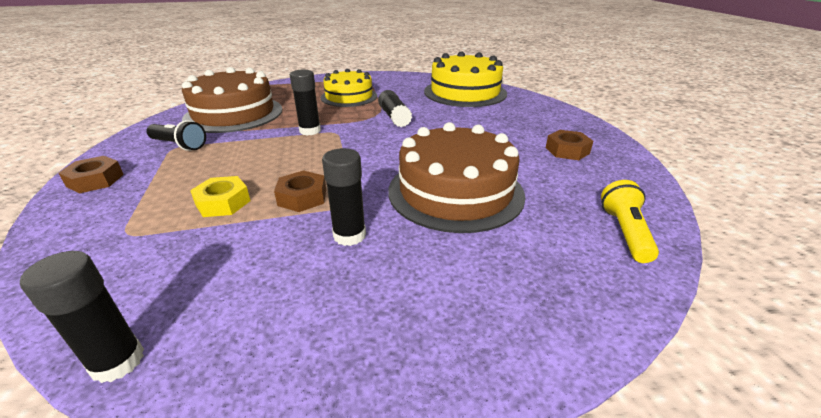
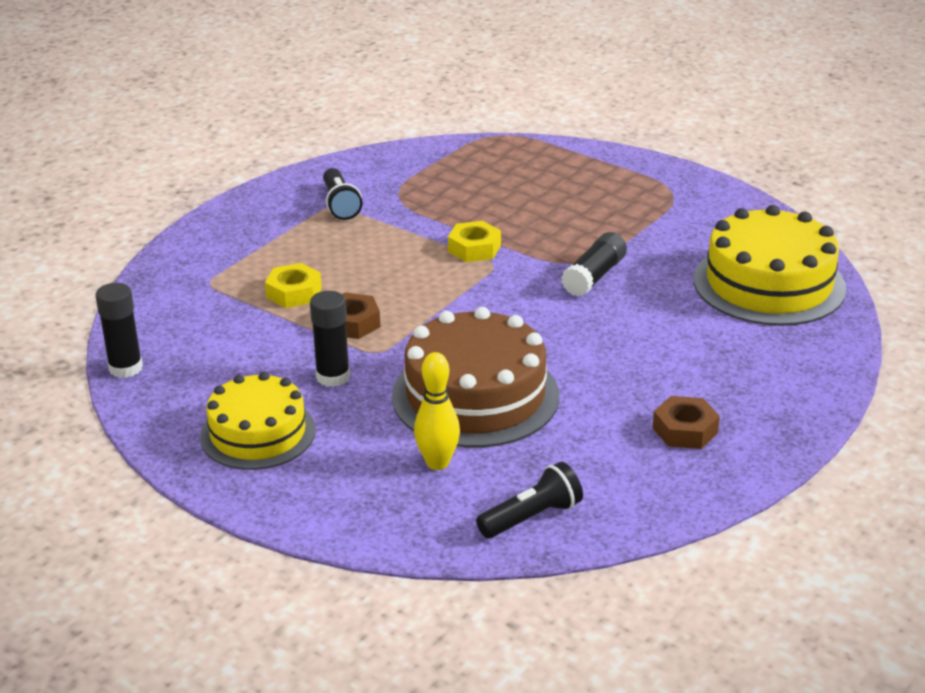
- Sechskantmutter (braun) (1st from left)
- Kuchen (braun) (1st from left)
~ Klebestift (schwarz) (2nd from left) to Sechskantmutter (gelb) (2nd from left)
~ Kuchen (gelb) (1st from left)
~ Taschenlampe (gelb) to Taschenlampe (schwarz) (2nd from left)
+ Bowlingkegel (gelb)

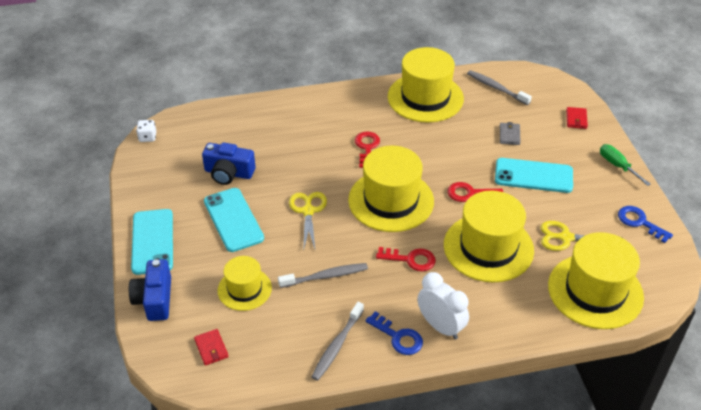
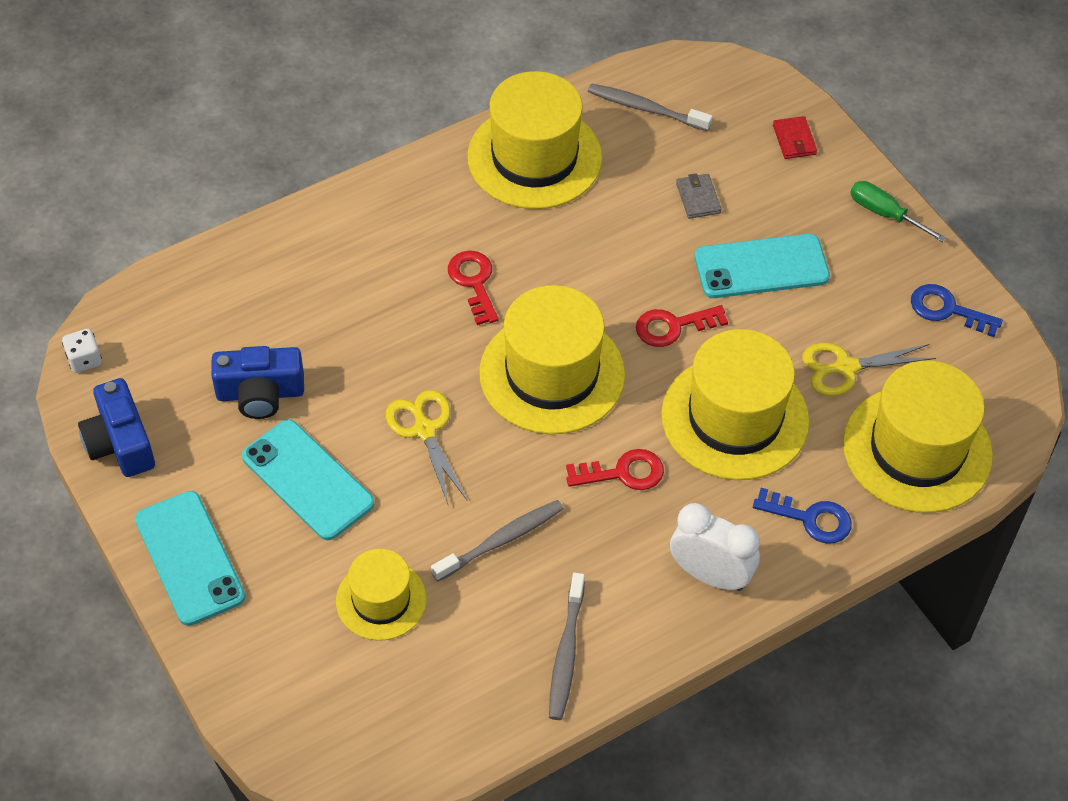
~ Kamera (blau) (1st from left)
- Geldbörse (rot) (1st from left)
~ Schlüssel (blau) (1st from left)

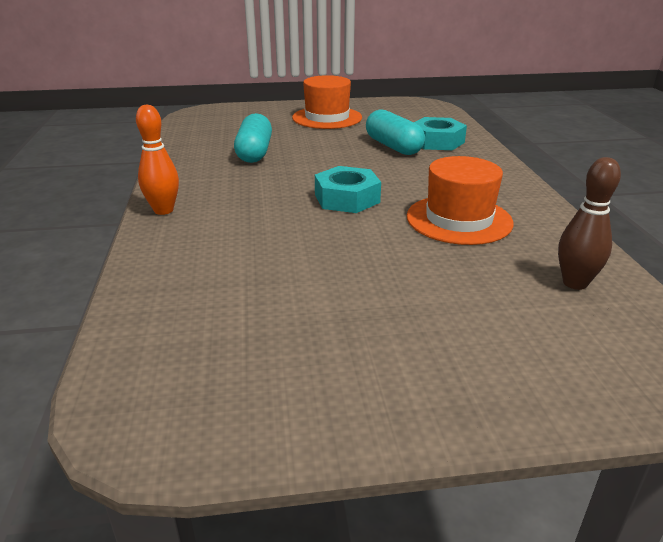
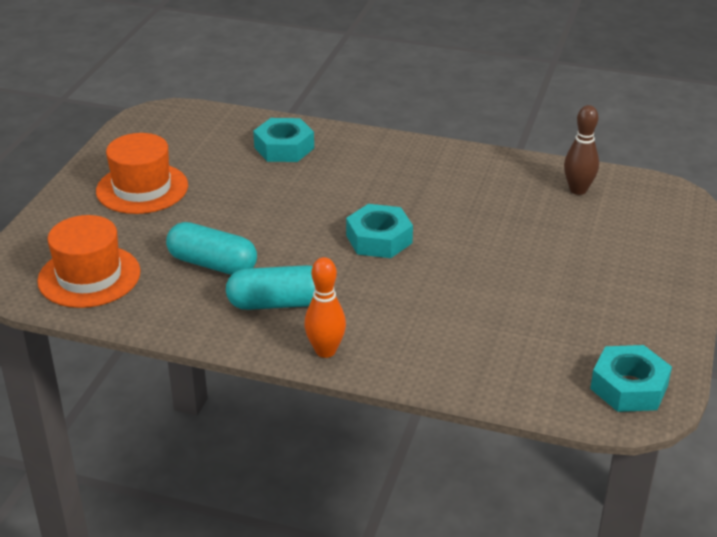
~ Kapsel (türkis) (2nd from left)
~ Hut (orange) (2nd from left in the first image) to Hut (orange) (1st from left)
+ Sechskantmutter (türkis) (3rd from left)

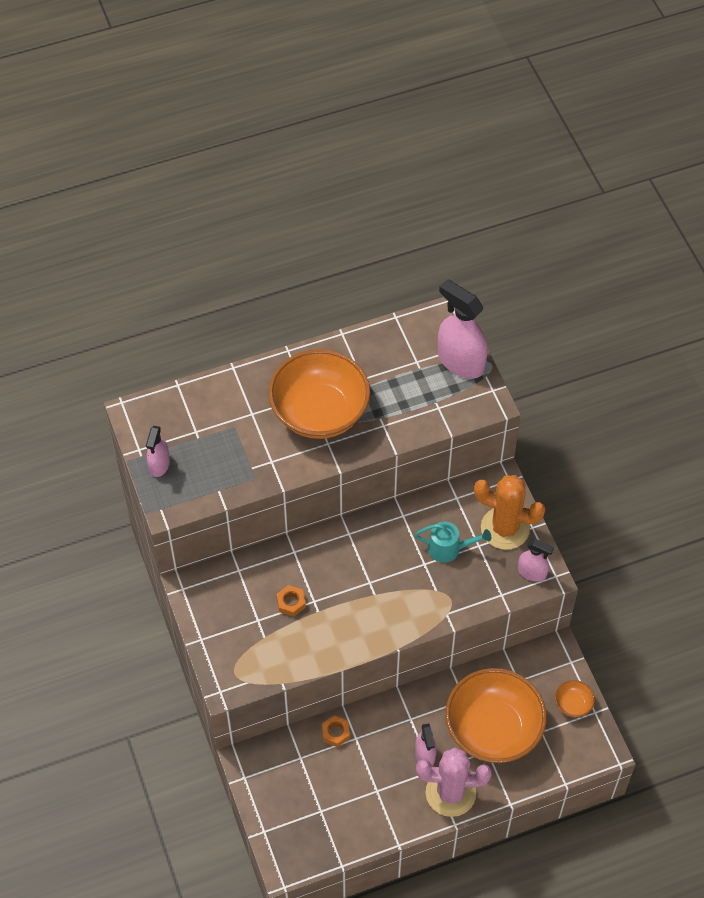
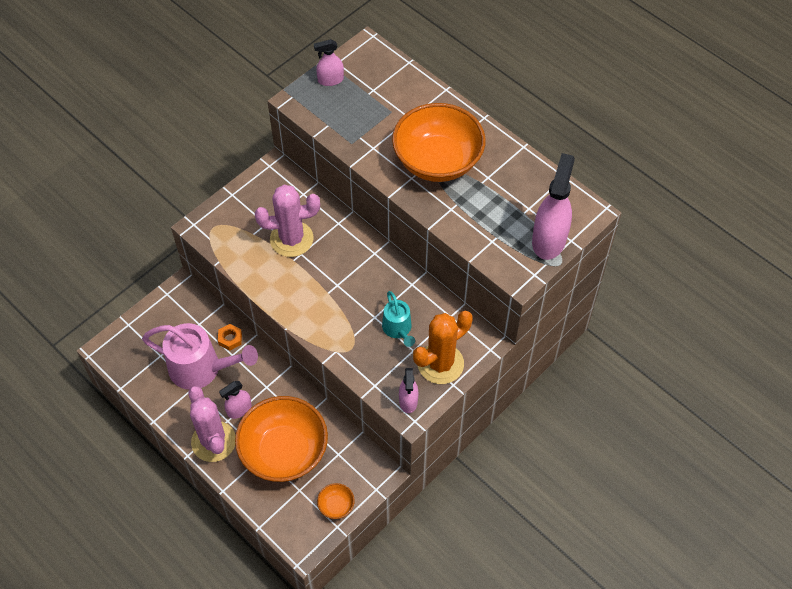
~ Sechskantmutter (orange) (1st from left) to Kaktus (rosa) (2nd from left)
~ Kaktus (orange) 60 degrees clockwise
+ Gießkanne (rosa)

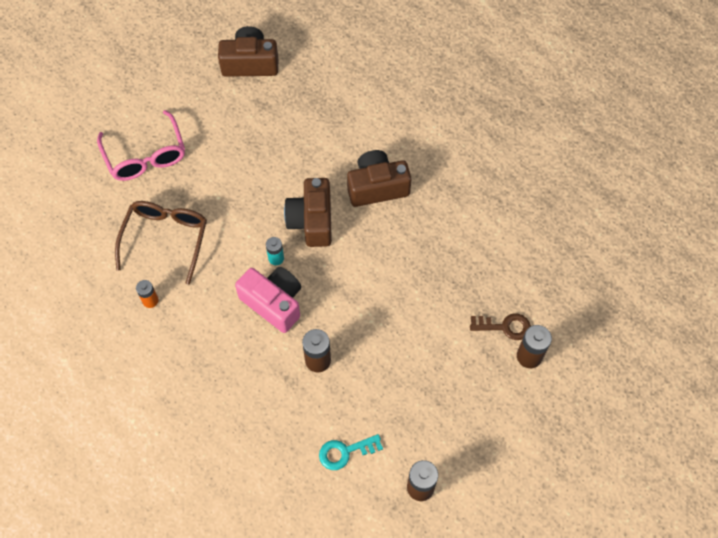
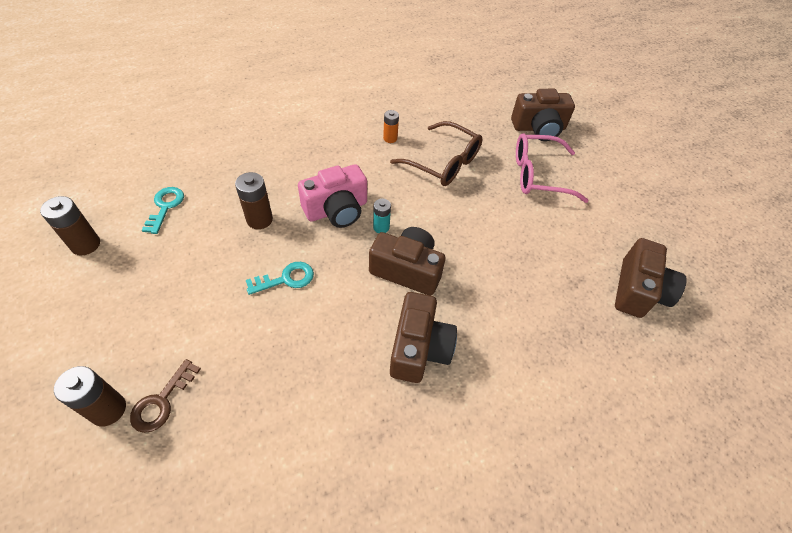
+ Schlüssel (türkis) (2nd from left)
+ Kamera (braun) (3rd from left)

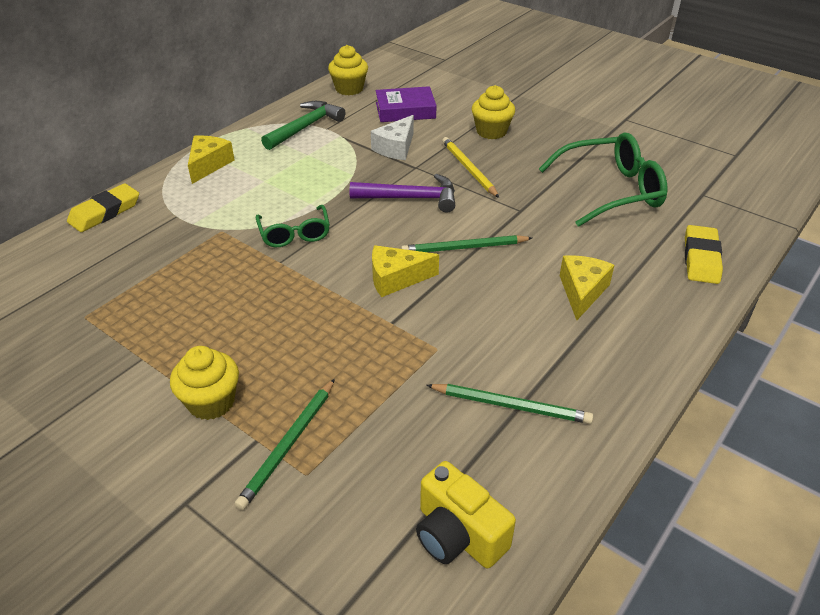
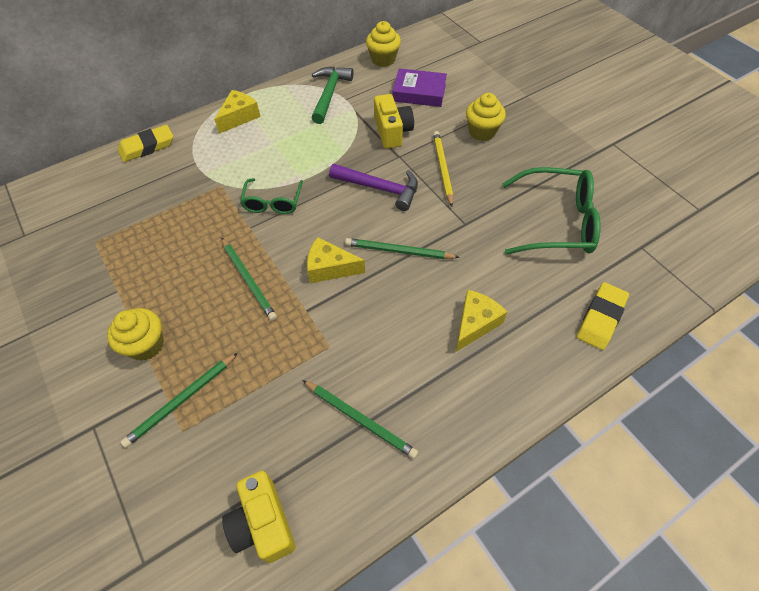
~ Hammer (grün) 45 degrees counterclockwise
~ Käse (weiß) to Kamera (gelb) (2nd from left)
+ Bleistift (grün) (2nd from left)

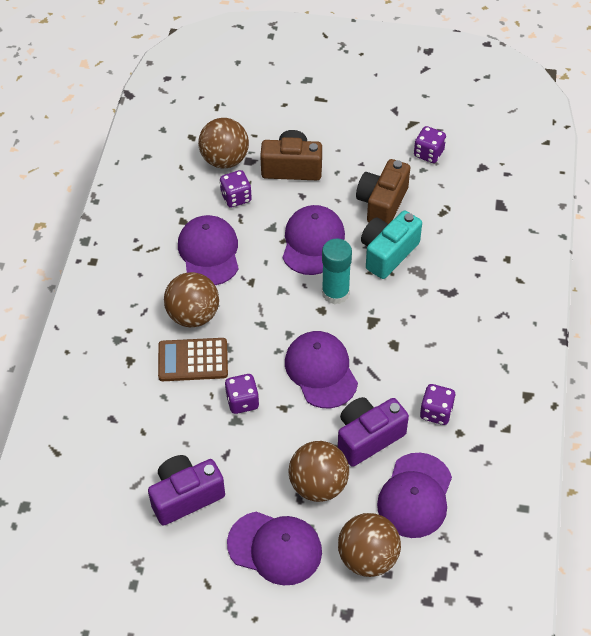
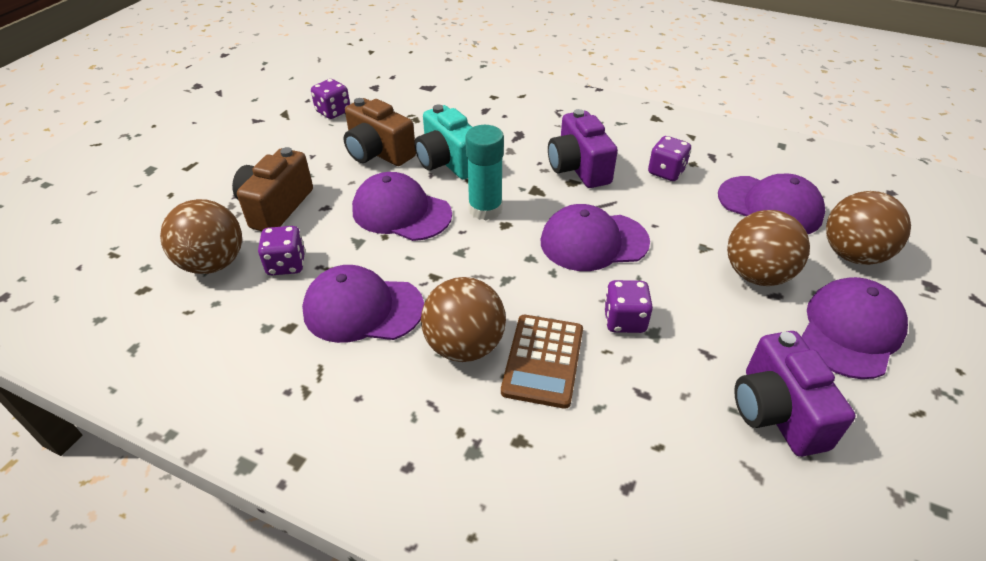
~ Kamera (lila) (2nd from left in the first image) to Kamera (lila) (1st from left)

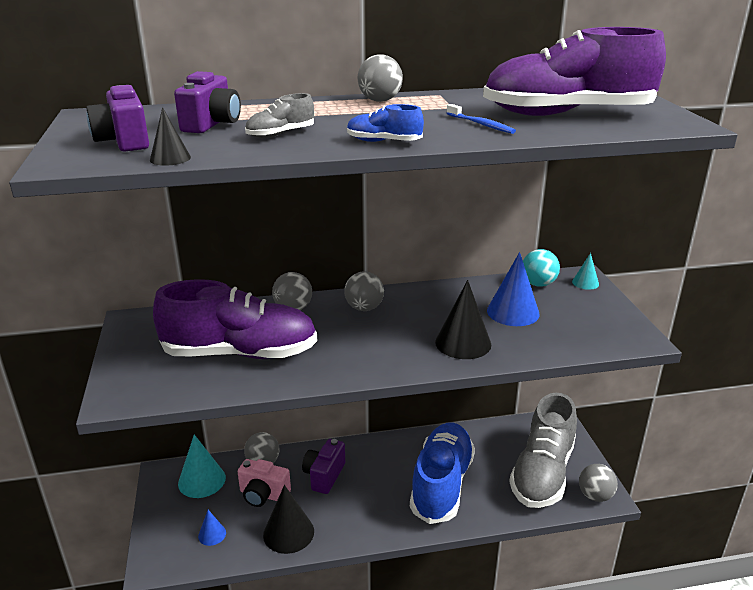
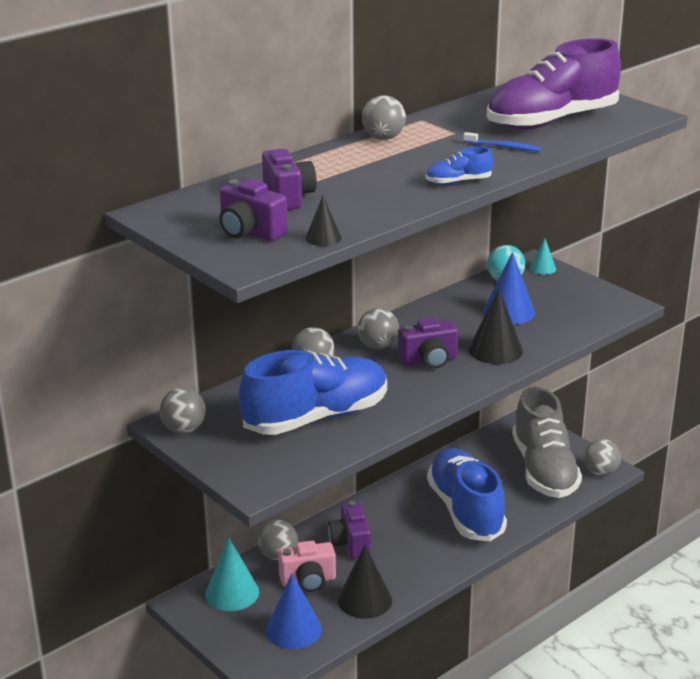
~ Schuh (lila) (1st from left) to Schuh (blau) (1st from left)
~ Kegel (blau) (1st from left) x1.85
- Schuh (grau) (1st from left)
+ Ball (grau) (1st from left)
+ Kamera (lila) (4th from left)

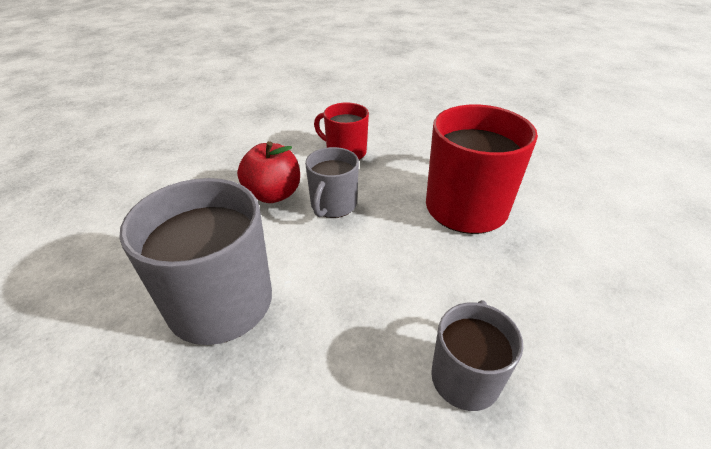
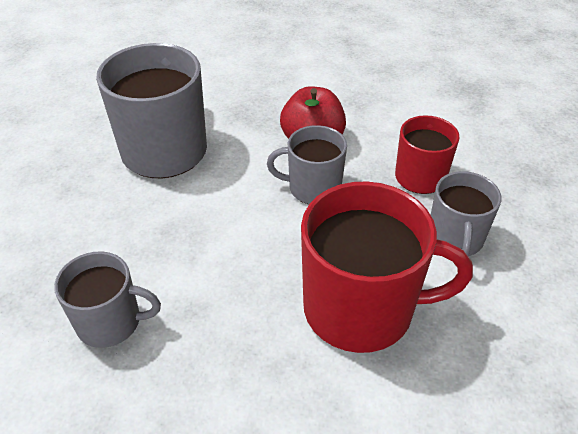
+ Tasse (grau) (4th from left)

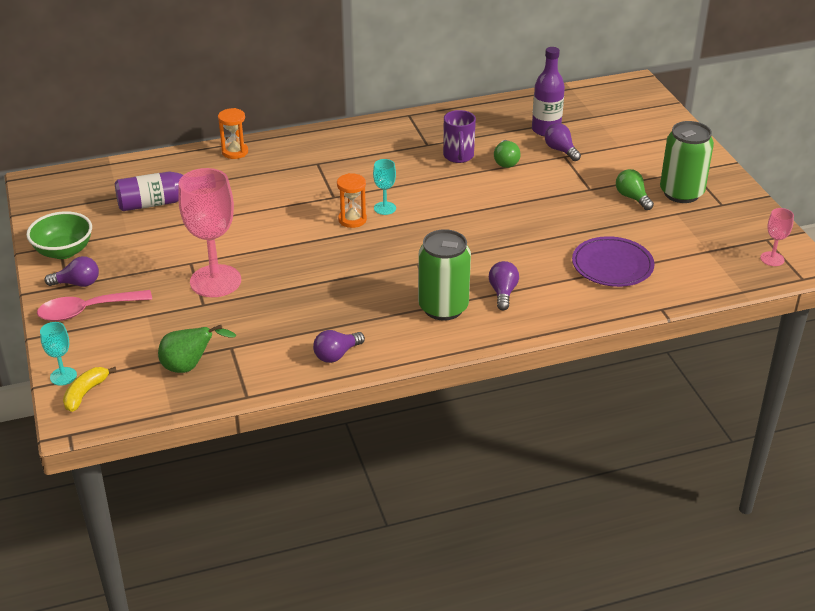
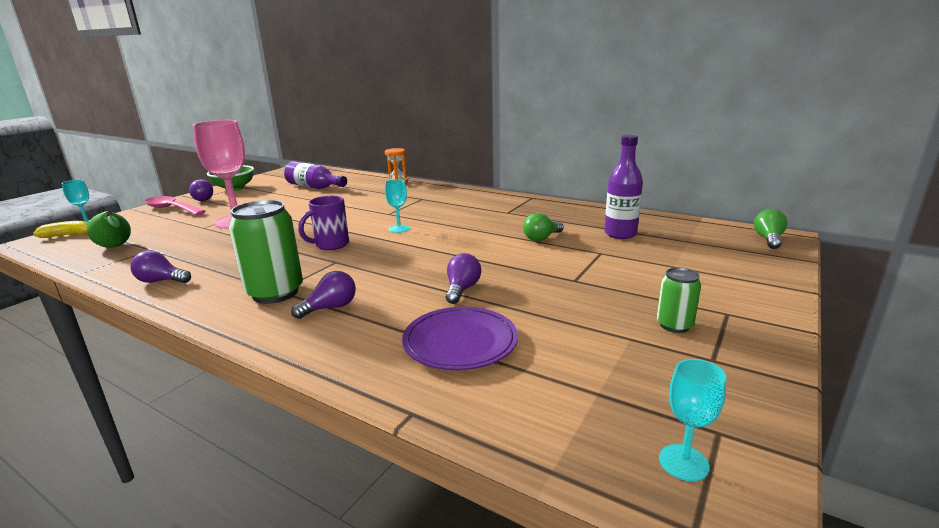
- Sanduhr (orange) (2nd from left)
~ Tasse (lila)
~ Glühbirne (lila) (4th from left)
~ Glühbirne (grün) (2nd from left)
~ Dose (grün) (2nd from left) x0.54
~ Kelch (rosa) (2nd from left) to Kelch (türkis) (3rd from left)

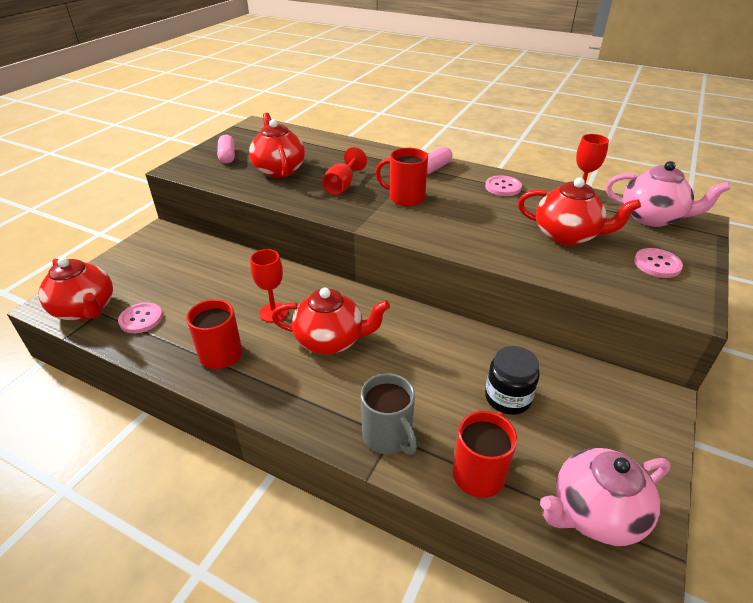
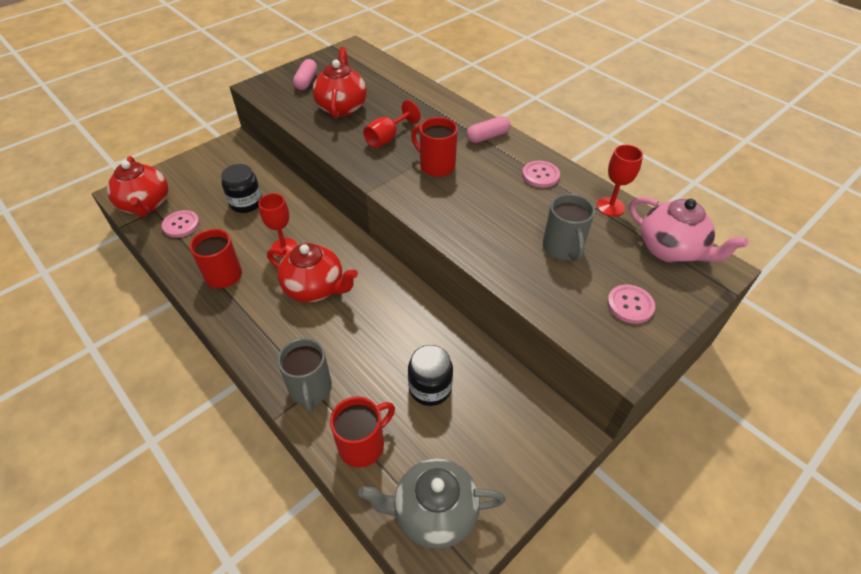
~ Teekanne (rot) (4th from left) to Tasse (grau) (2nd from left)
~ Teekanne (rosa) (1st from left) to Teekanne (grau)
+ Einmachglas (schwarz) (1st from left)

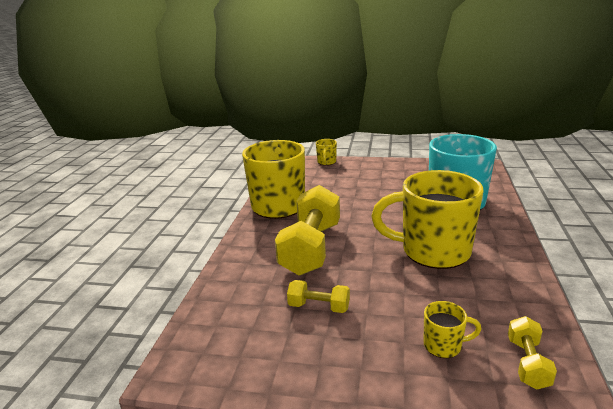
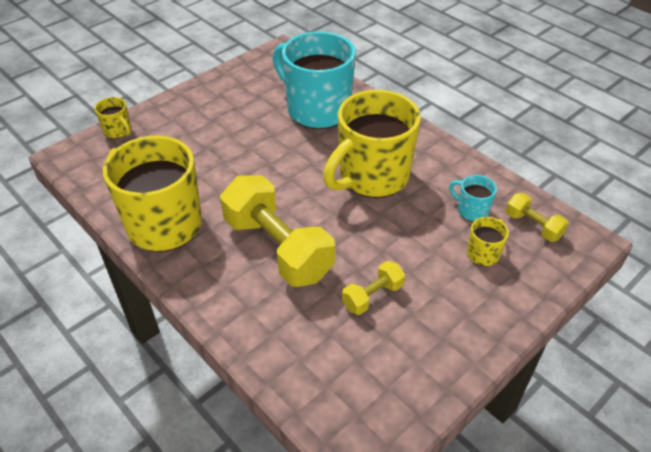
+ Tasse (türkis) (2nd from left)

